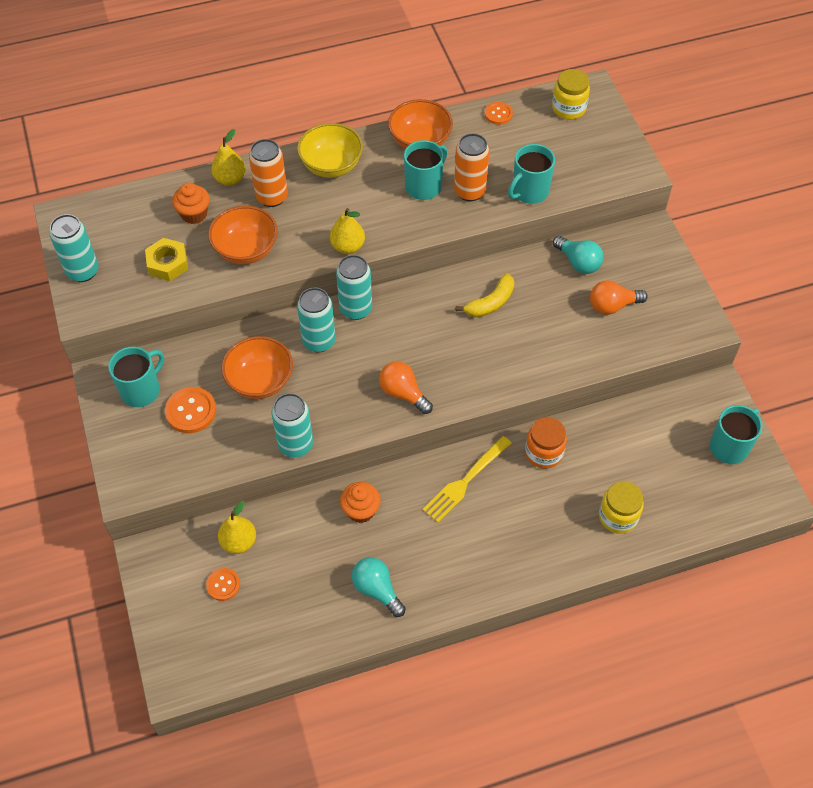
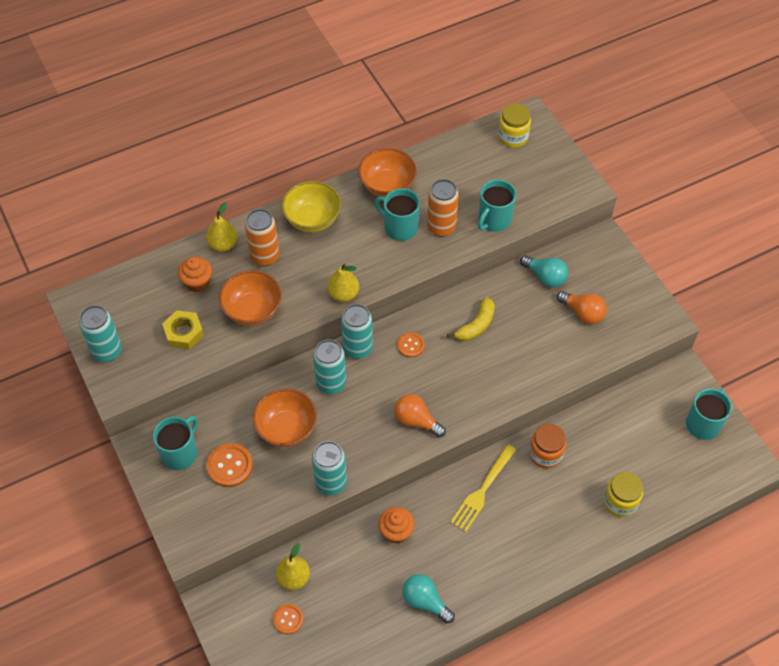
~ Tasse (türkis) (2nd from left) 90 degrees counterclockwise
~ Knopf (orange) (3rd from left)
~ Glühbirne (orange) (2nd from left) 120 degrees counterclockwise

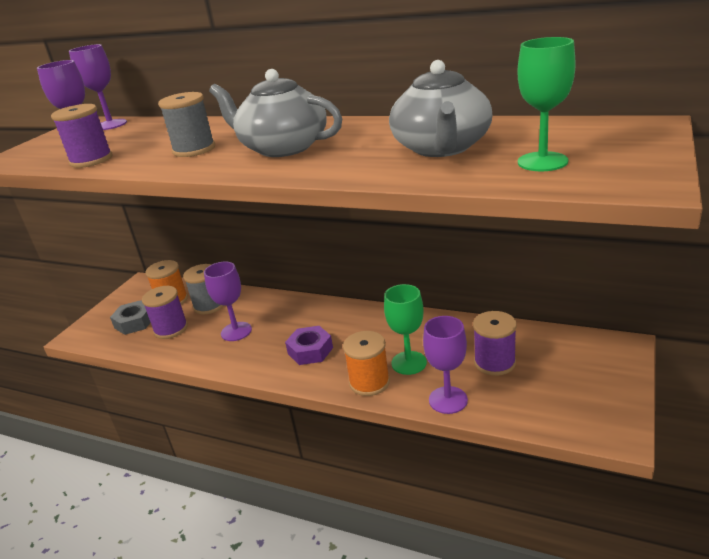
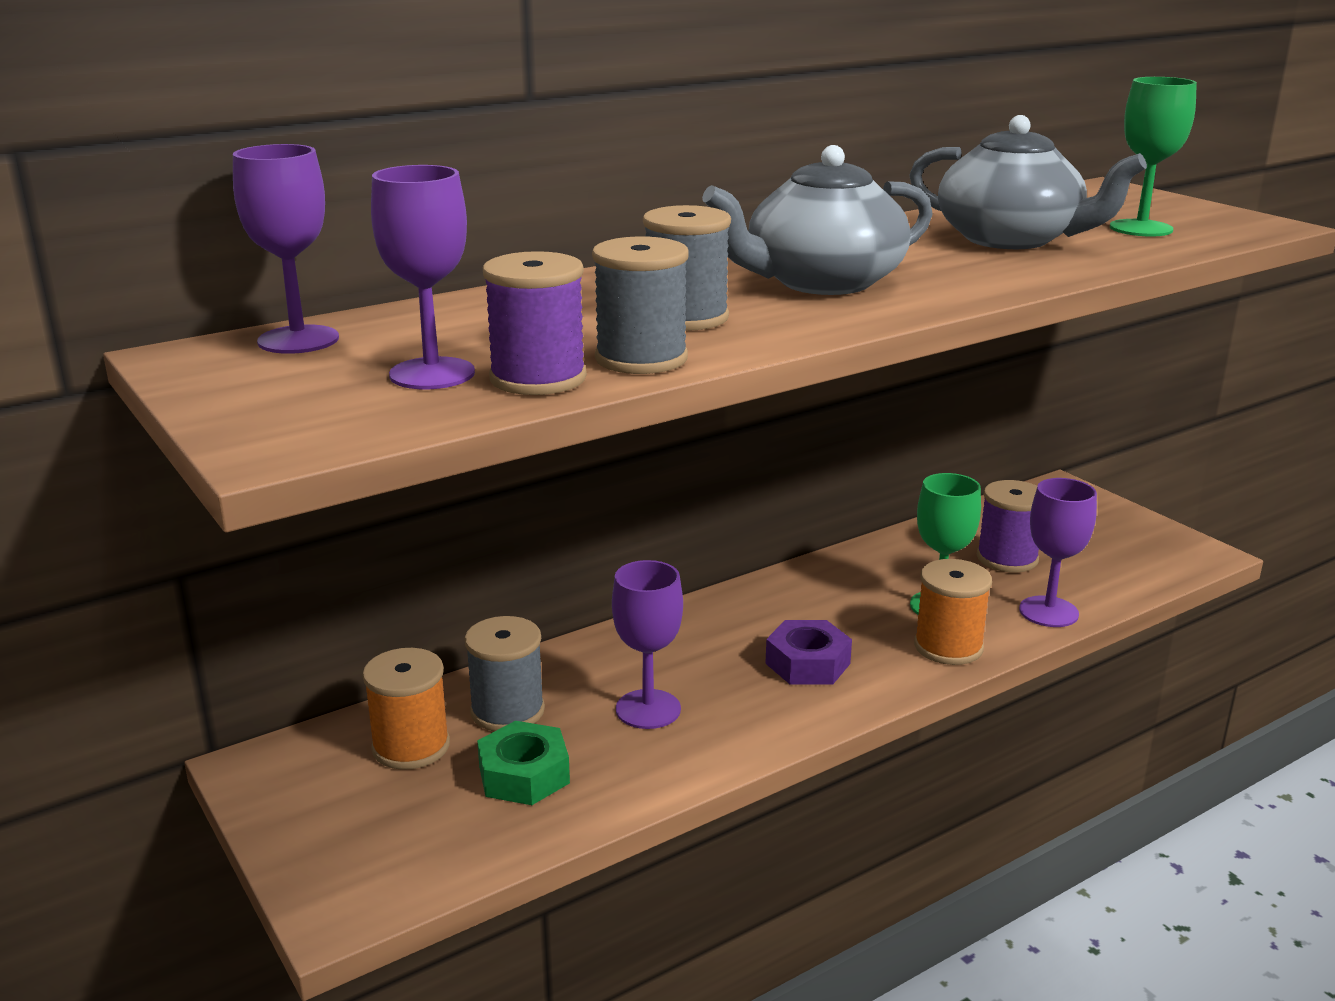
- Sechskantmutter (grau)
~ Garnrolle (lila) (2nd from left) to Sechskantmutter (grün)
+ Garnrolle (grau) (2nd from left)

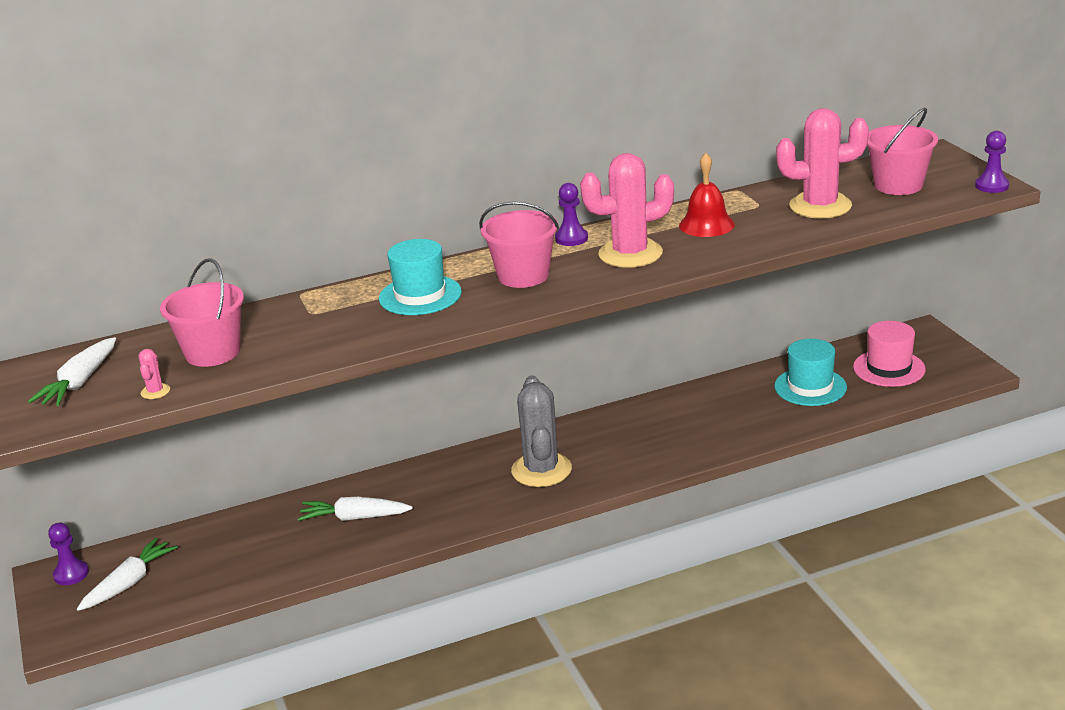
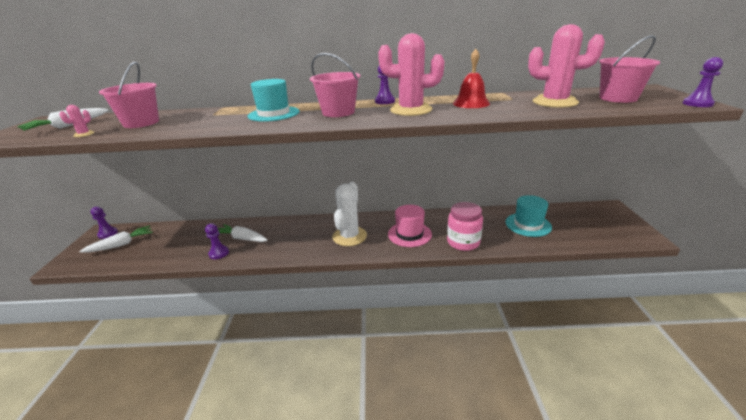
~ Kaktus (grau) to Kaktus (weiß)
~ Hut (rosa)
+ Bauer (lila) (2nd from left)
+ Einmachglas (rosa)

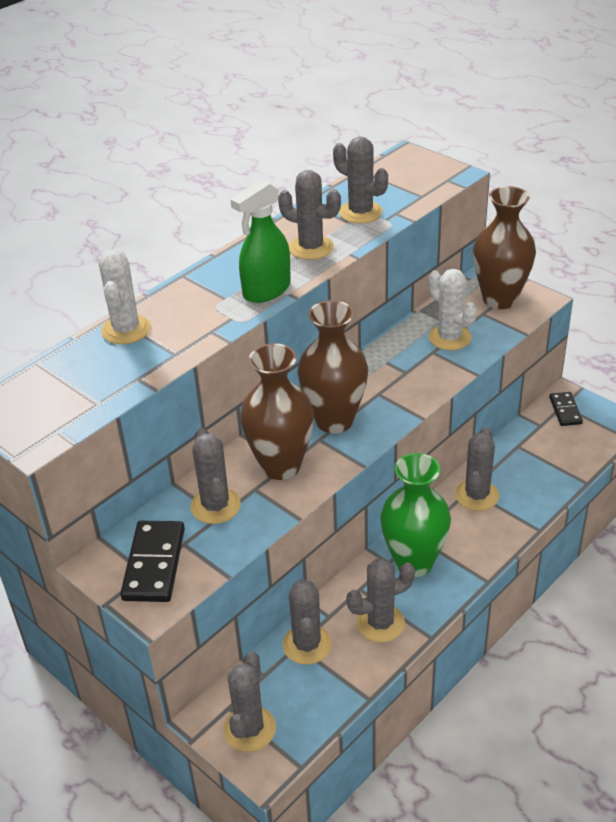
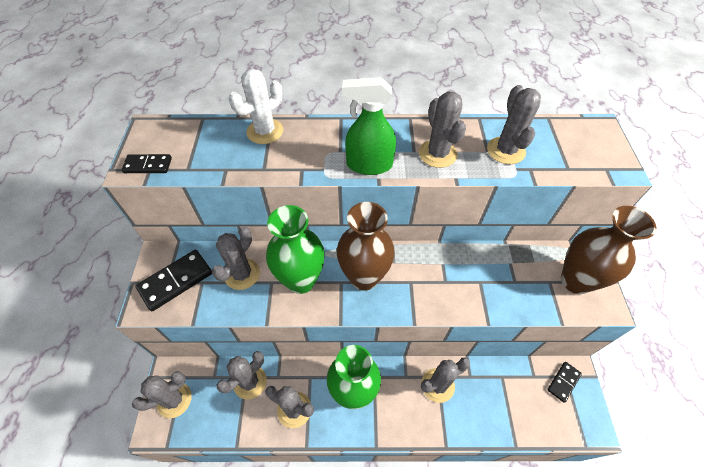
~ Vase (braun) (1st from left) to Vase (grün) (1st from left)
- Kaktus (weiß) (2nd from left)
+ Dominostein (schwarz) (1st from left)

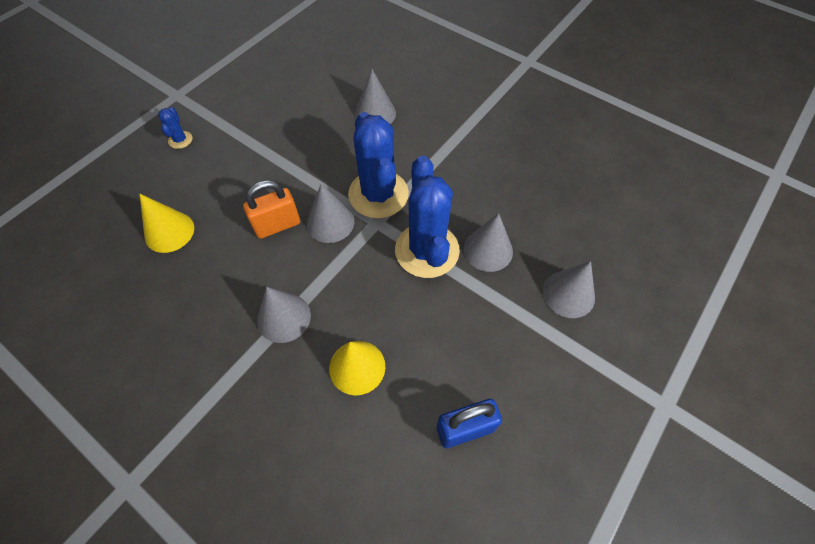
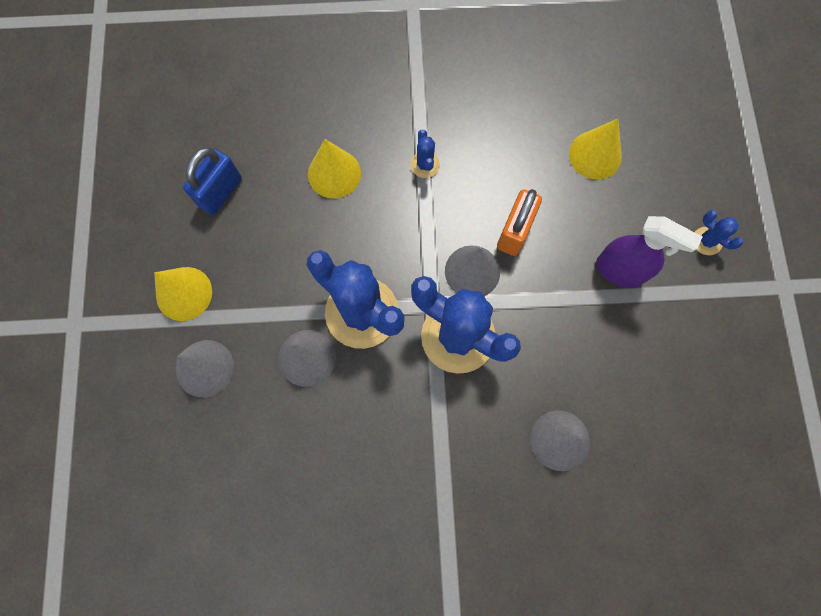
~ Kegel (grau) (1st from left) to Kaktus (blau) (2nd from left)
+ Kegel (gelb) (1st from left)
+ Sprühflasche (lila)

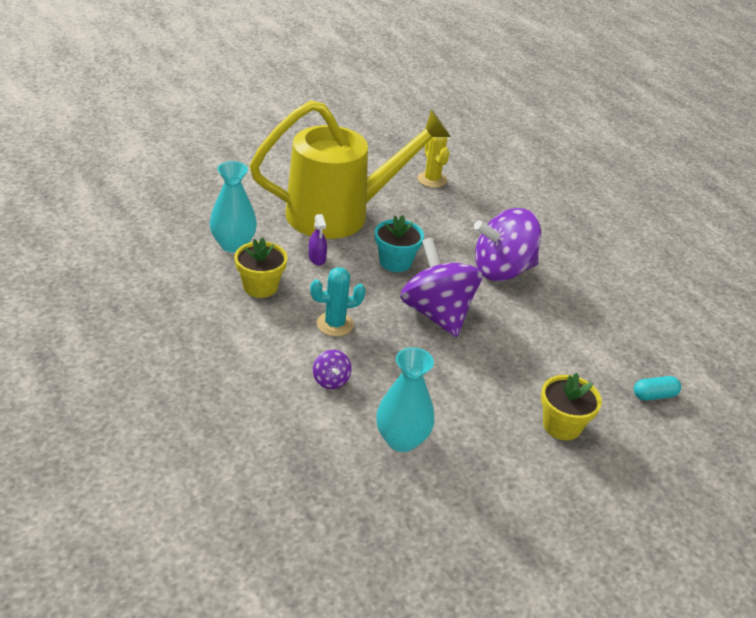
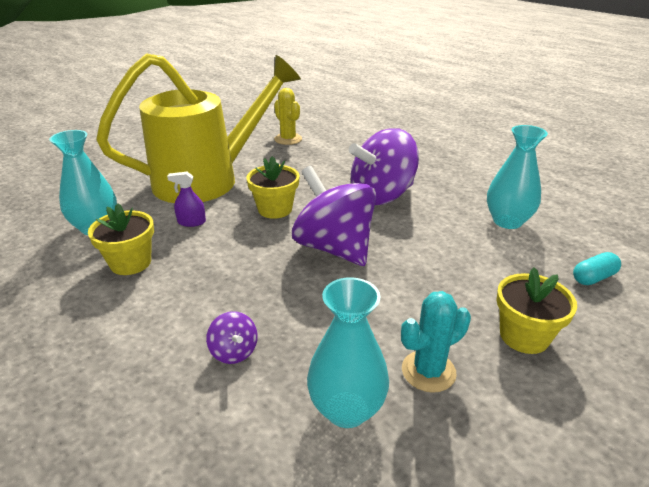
~ Sprühflasche (lila) 120 degrees clockwise
~ Kaktus (türkis)
~ Blumentopf (türkis) to Blumentopf (gelb) (2nd from left)
+ Vase (türkis) (3rd from left)

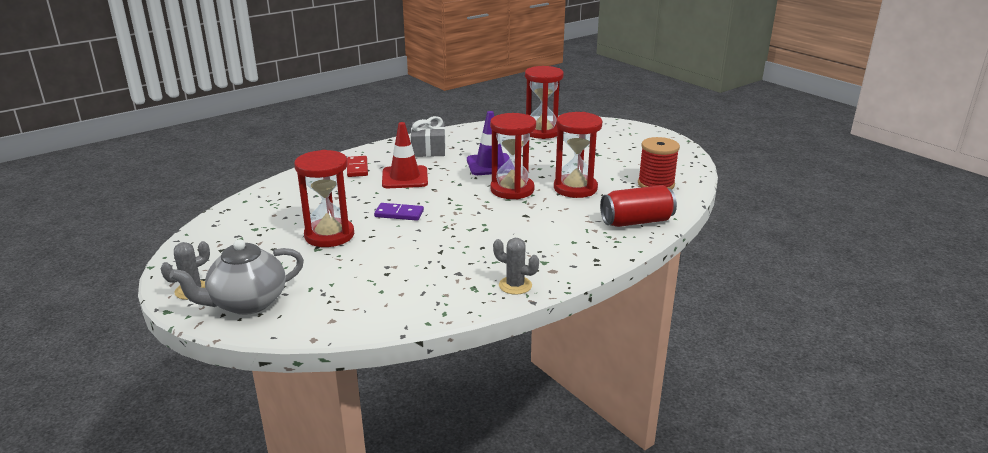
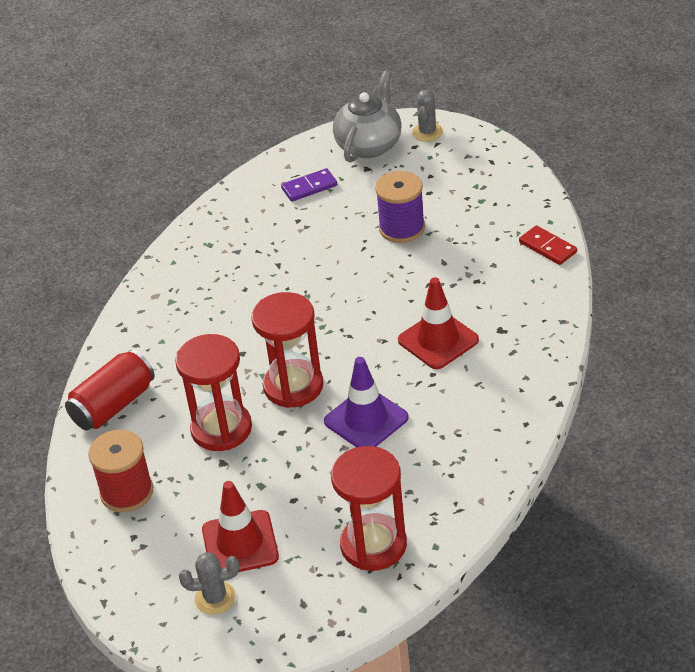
~ Sanduhr (rot) (1st from left) to Garnrolle (lila)
~ Dominostein (rot)
~ Dominostein (lila)
- Geschenk (grau)
~ Kaktus (grau) (2nd from left in the first image) to Kaktus (grau) (1st from left)
+ Leitkegel (rot) (1st from left)

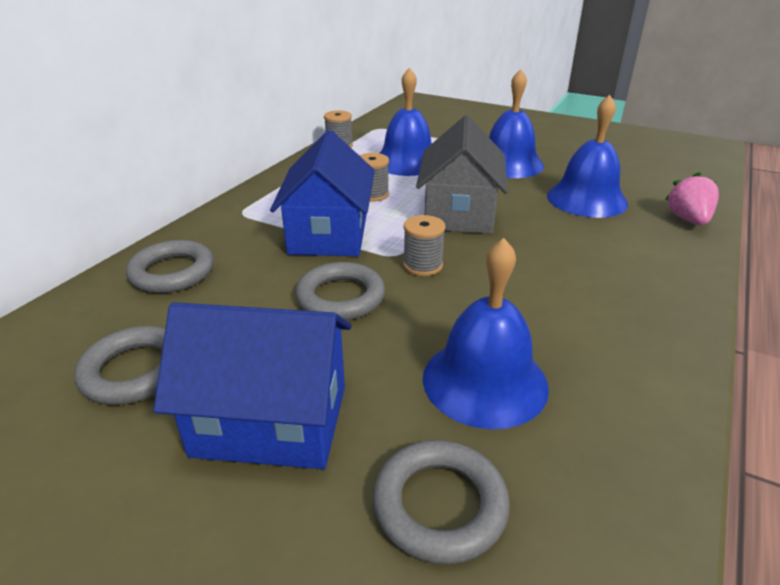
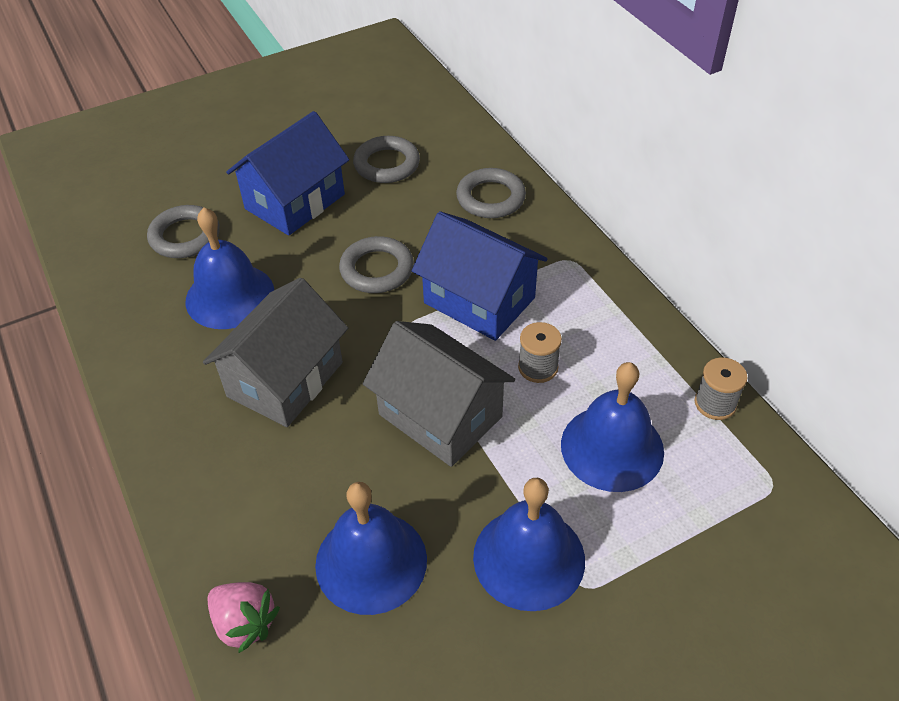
- Garnrolle (grau) (3rd from left)
+ Haus (grau) (1st from left)

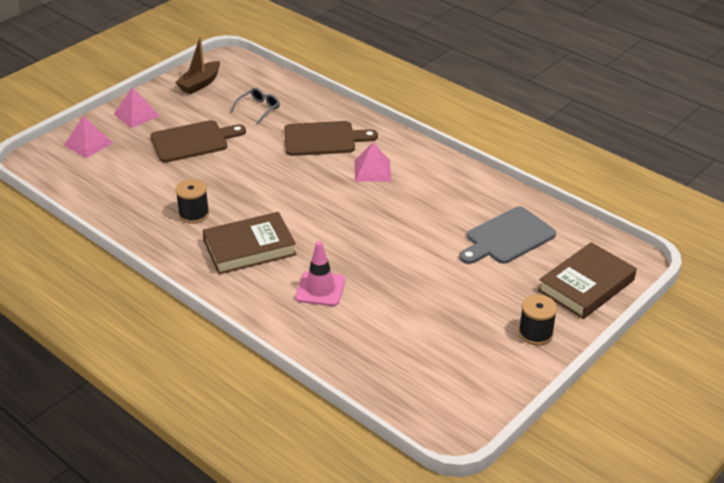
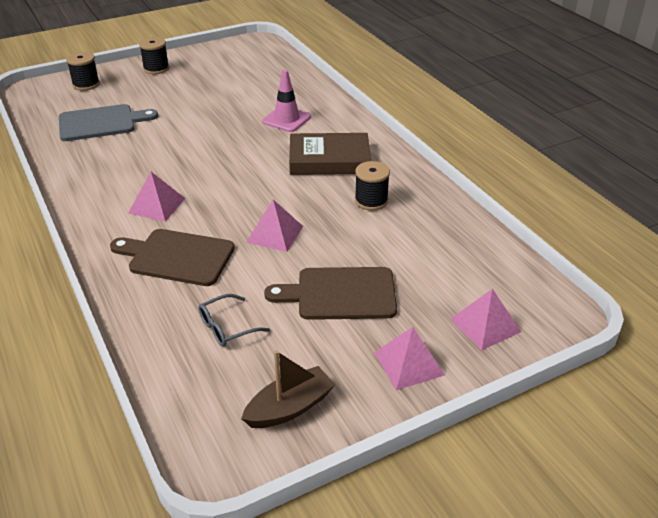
~ Buch (braun) (2nd from left) to Garnrolle (schwarz) (1st from left)
+ Pyramide (rosa) (2nd from left)

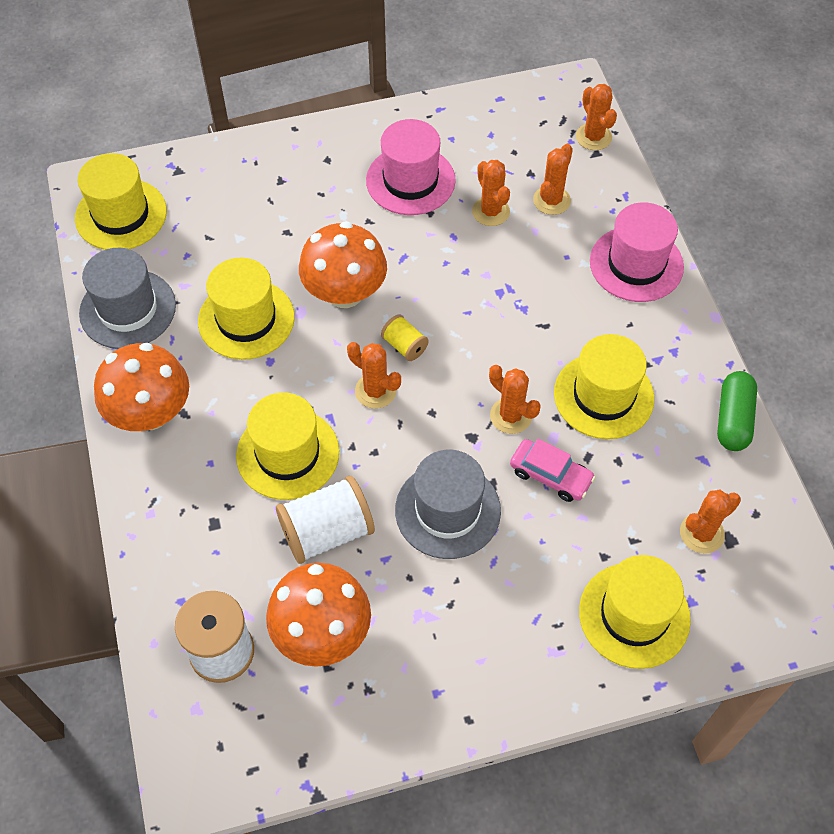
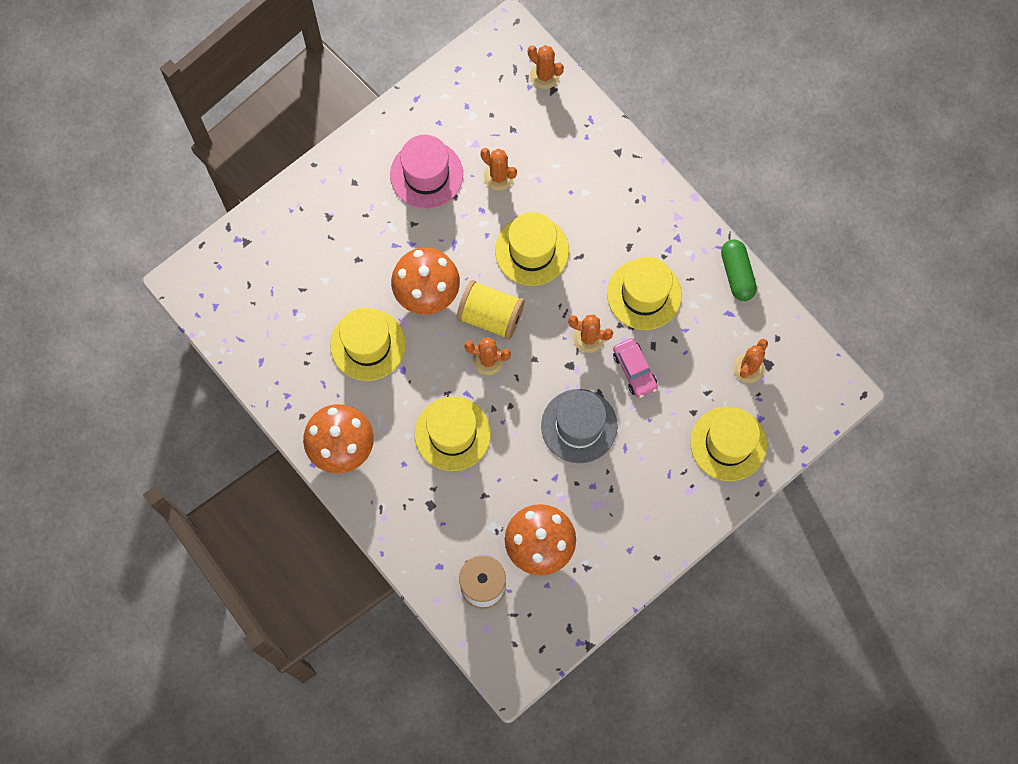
~ Hut (gelb) (1st from left in the first image) to Hut (gelb) (3rd from left)
- Hut (grau) (1st from left)
- Garnrolle (weiß) (2nd from left)
~ Garnrolle (gelb) x1.90
~ Auto (rosa) 60 degrees clockwise
- Kaktus (orange) (4th from left)
- Hut (rosa) (2nd from left)

